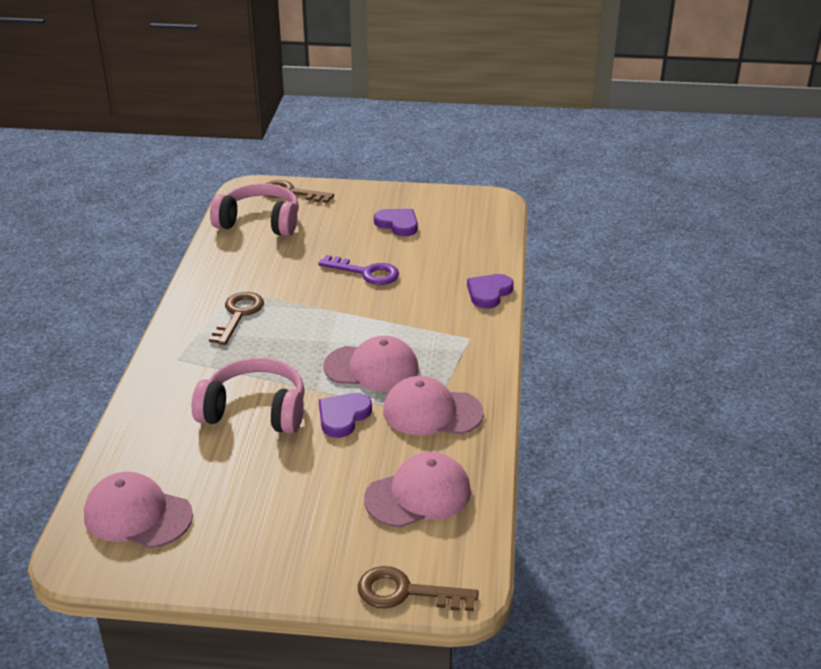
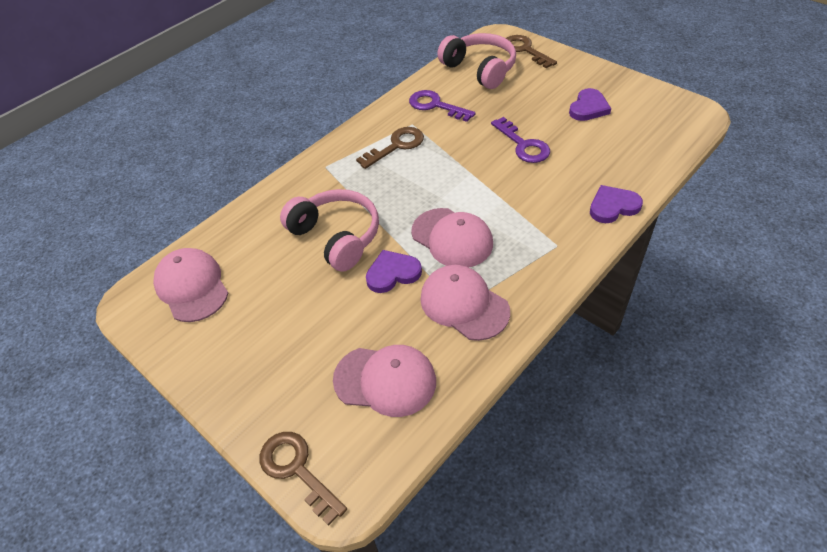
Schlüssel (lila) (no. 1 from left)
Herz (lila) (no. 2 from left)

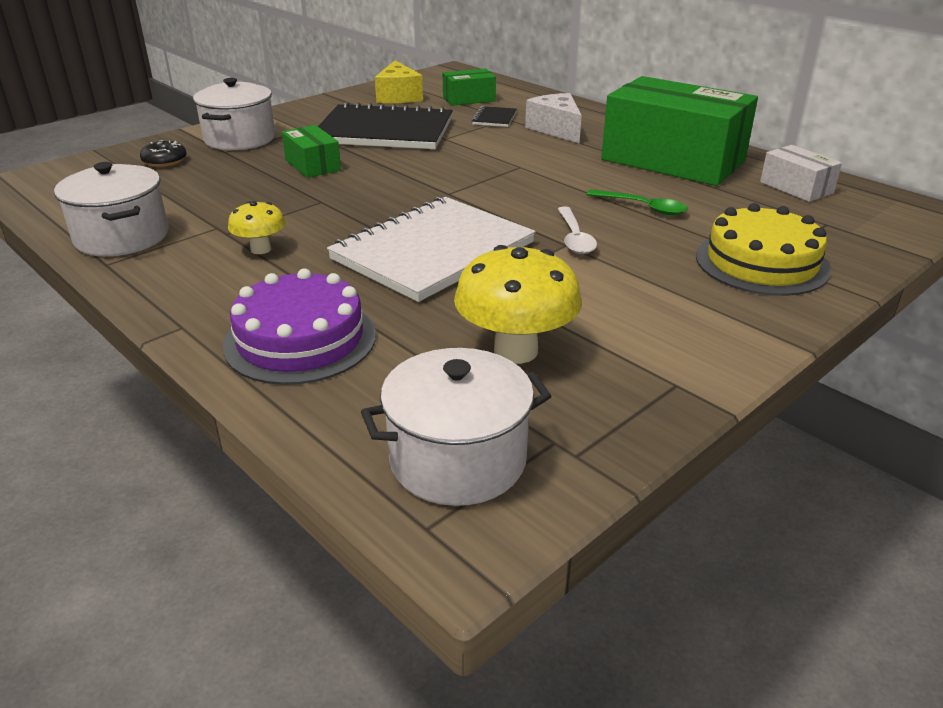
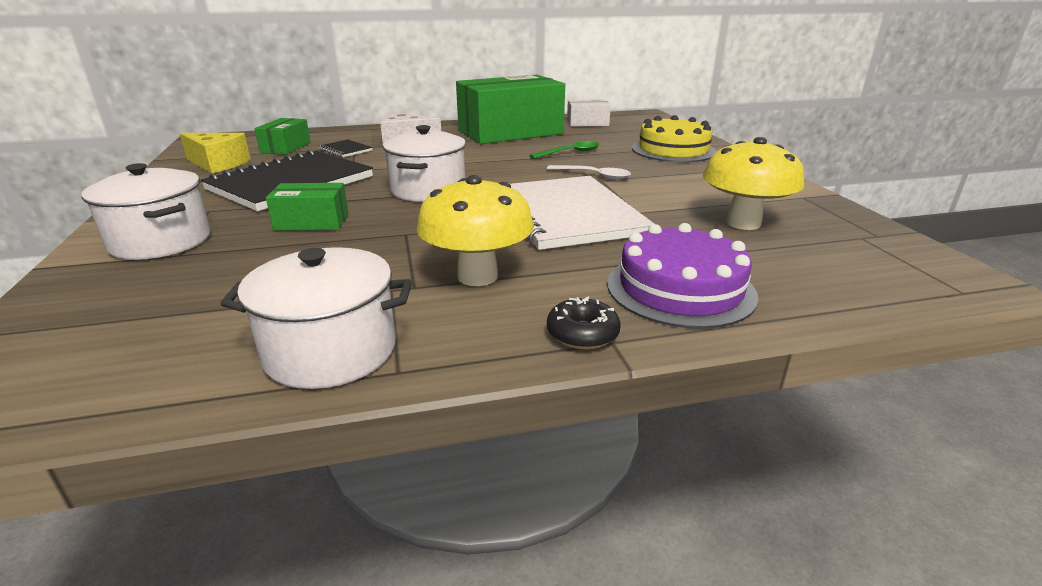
Kochtopf (weiß) (no. 3 from left)
Pilz (gelb) (no. 1 from left)
Donut (schwarz)

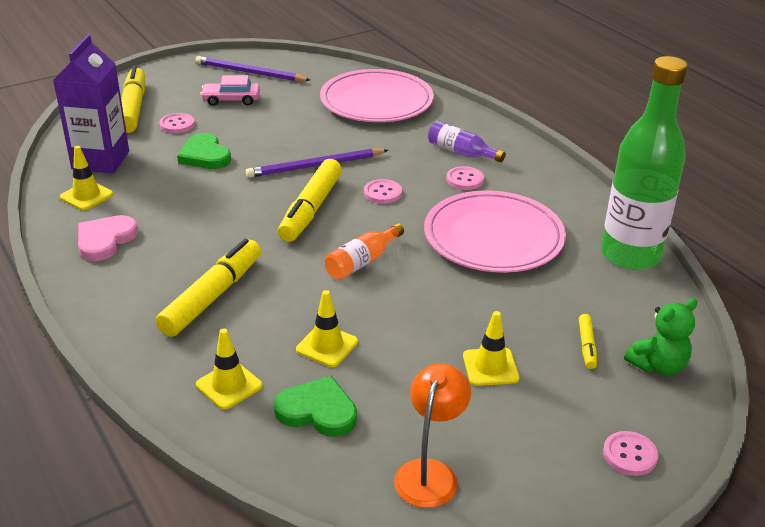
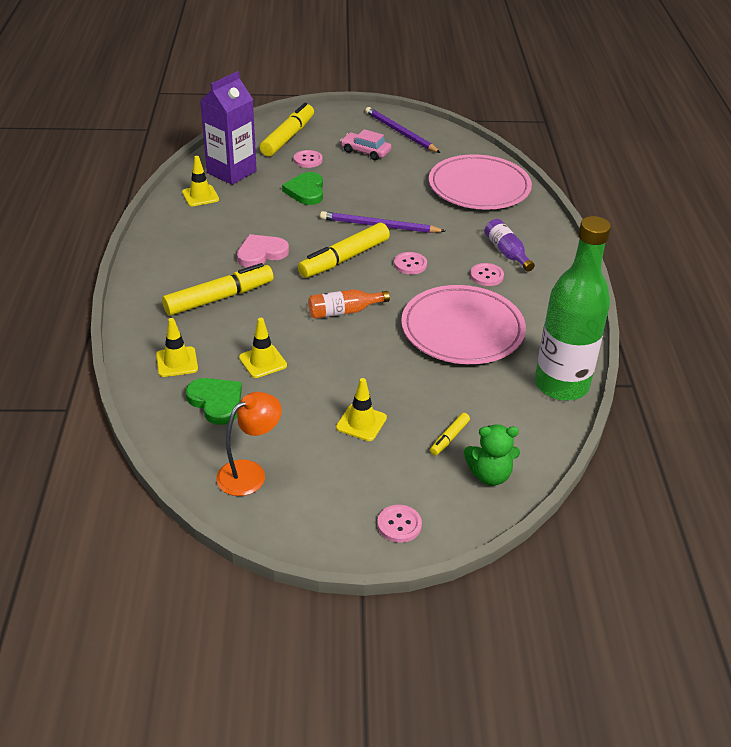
Herz (rosa)

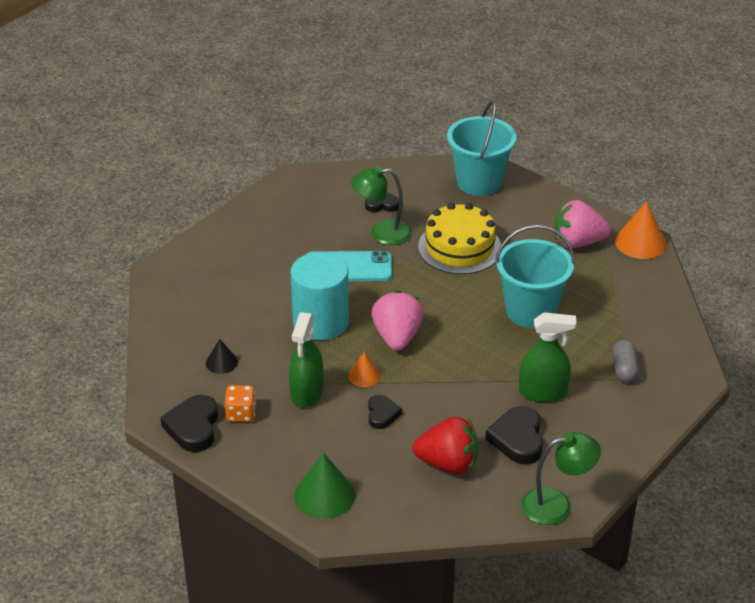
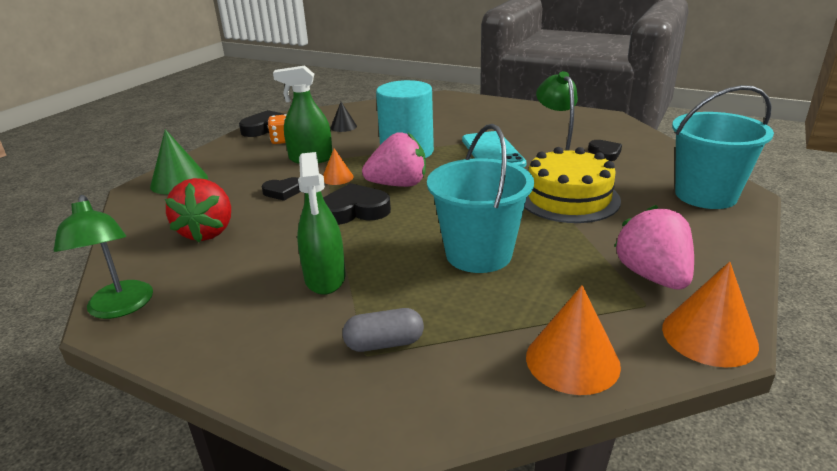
Herz (schwarz) (no. 3 from left)
Kegel (orange) (no. 2 from left)

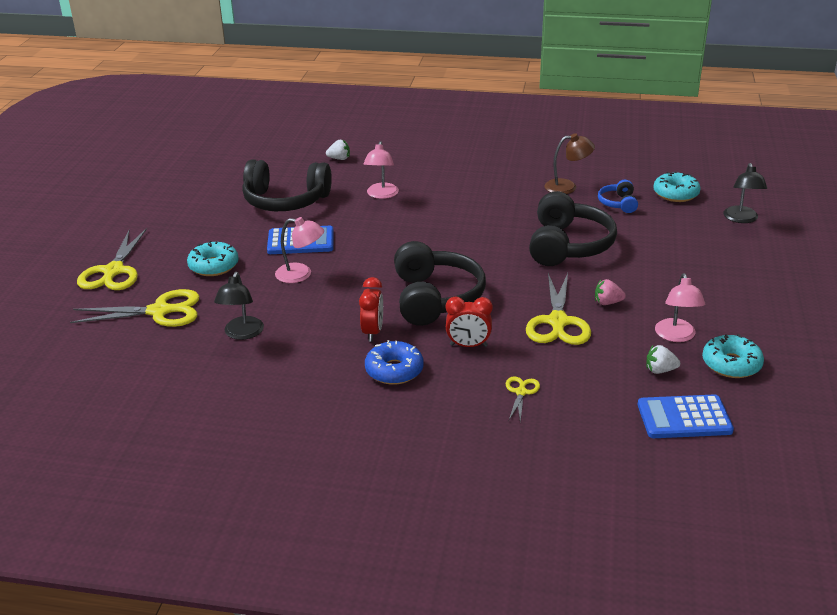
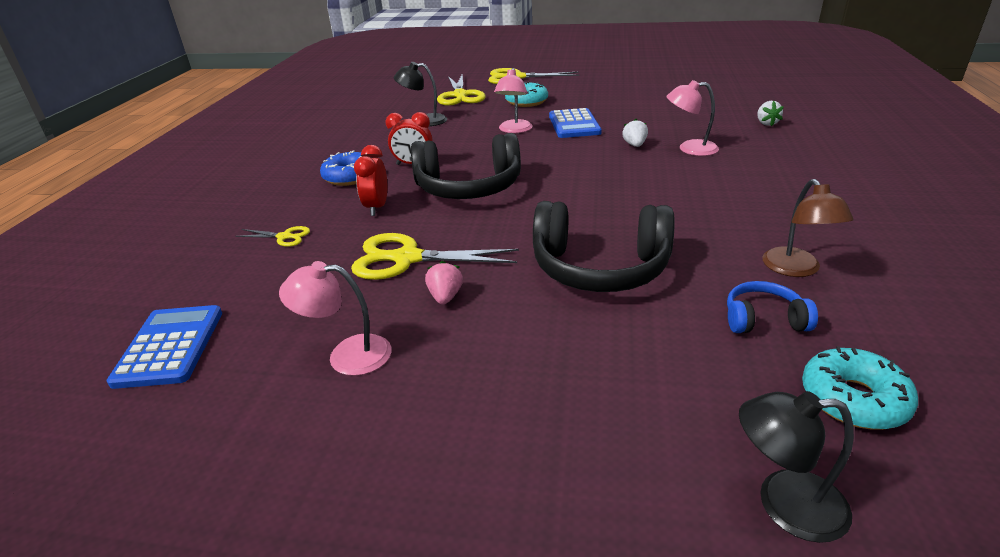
Erdbeere (weiß) (no. 1 from left)
Kopfhörer (schwarz) (no. 1 from left in the first image)
Donut (türkis) (no. 3 from left in the first image)

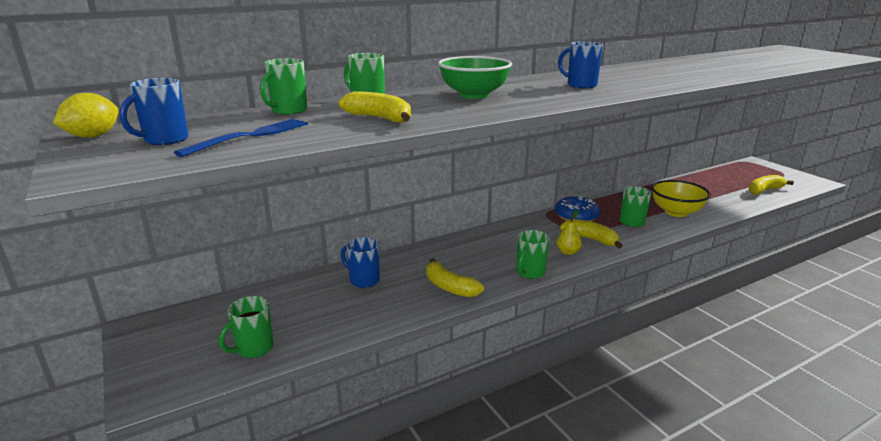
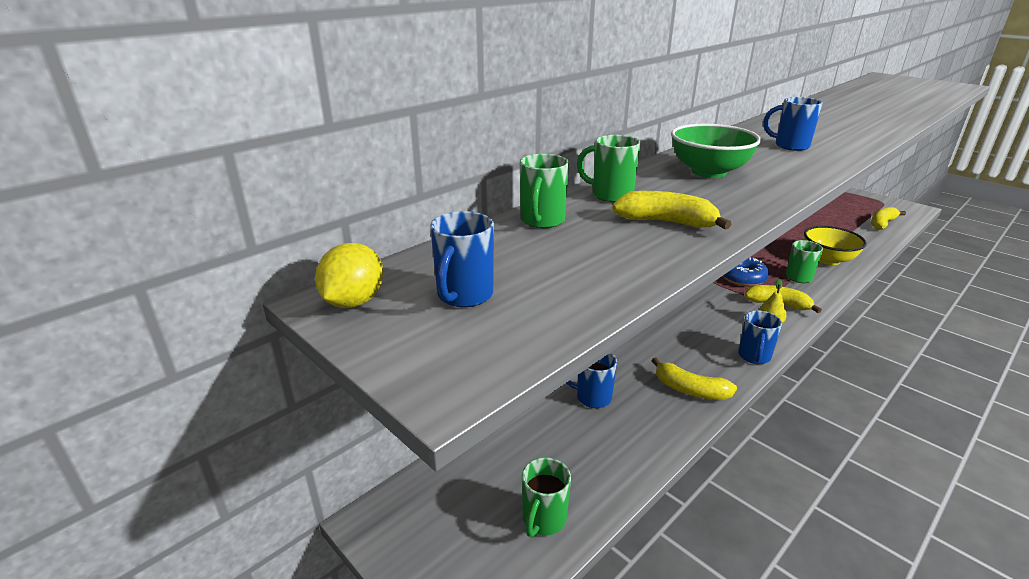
Tasse (blau) (no. 3 from left)
Gabel (blau)

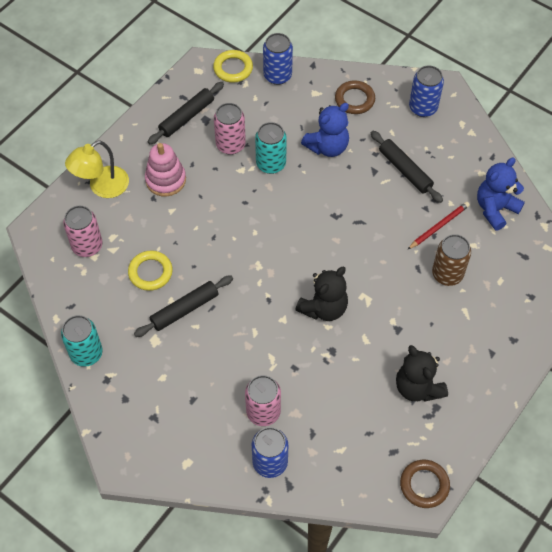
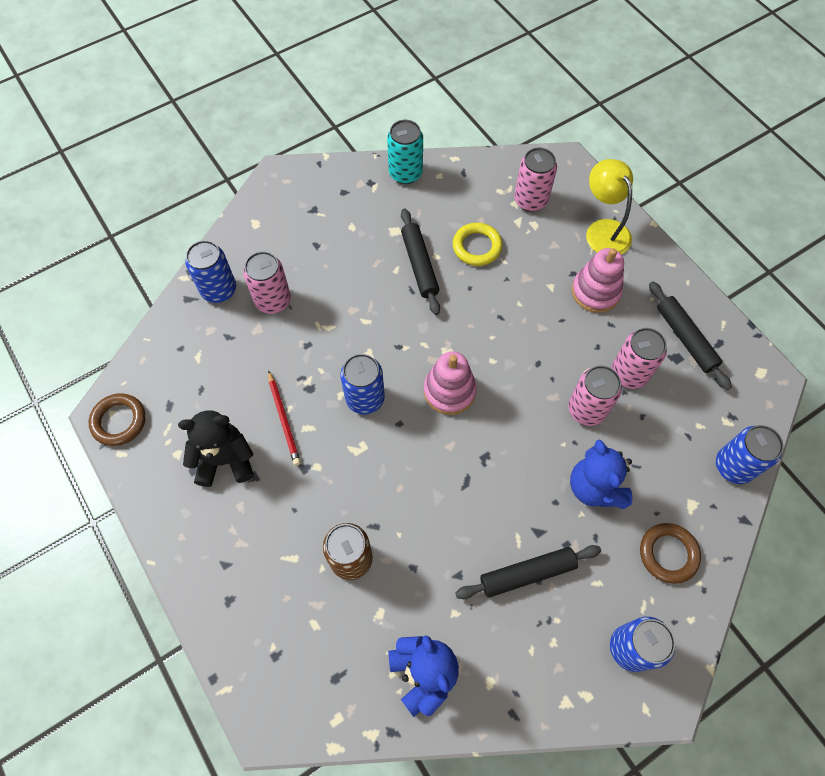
Bleistift (rot)
Dose (blau) (no. 2 from left)
Stapelspielzeug (rosa) (no. 1 from left)
Dose (rosa) (no. 3 from left)
Ring (gelb) (no. 2 from left in the first image)

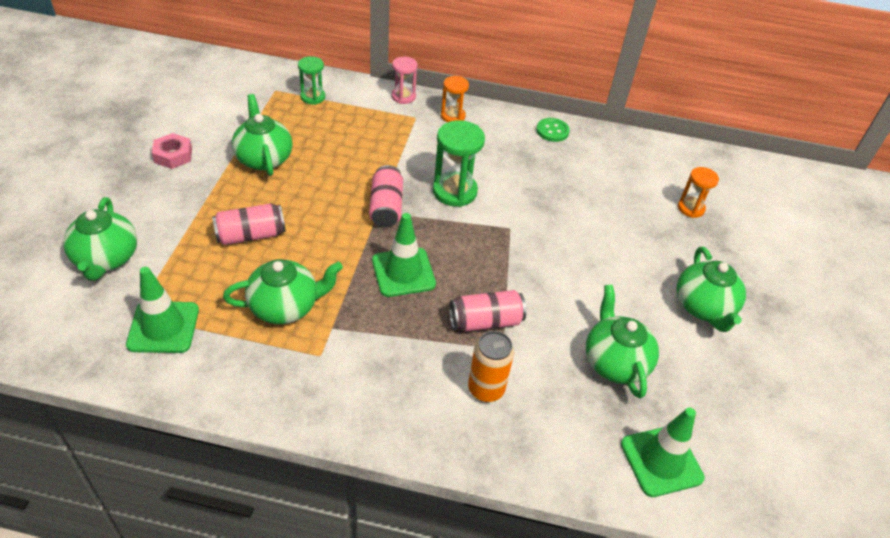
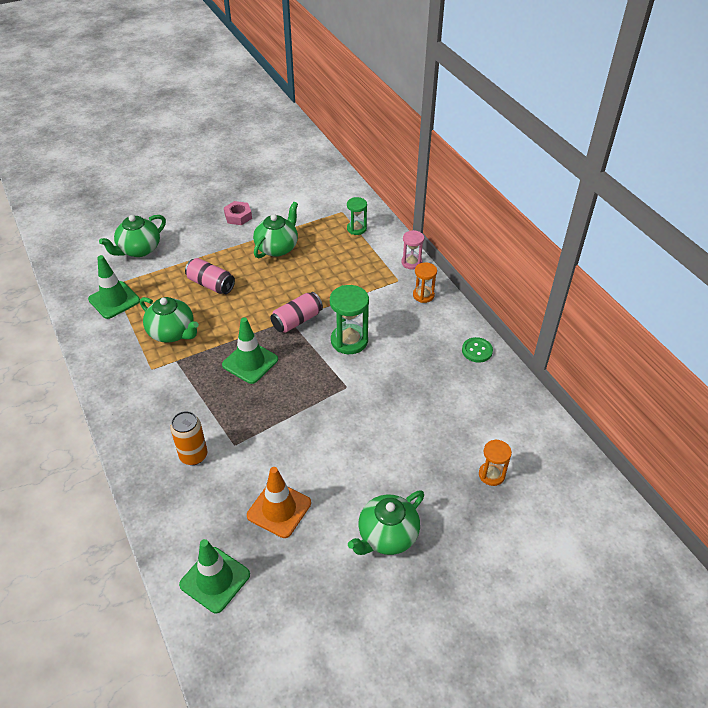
Leitkegel (orange)
Dose (rosa) (no. 3 from left in the first image)

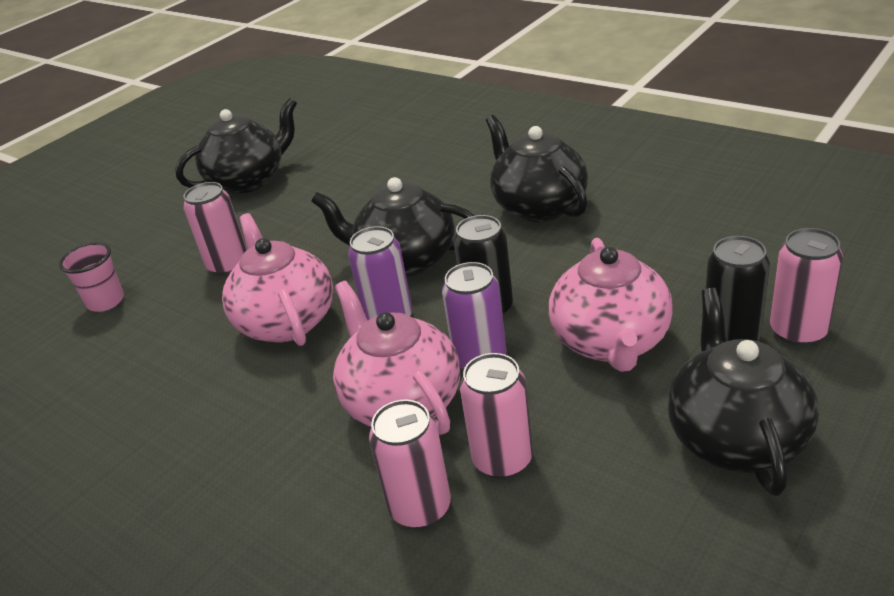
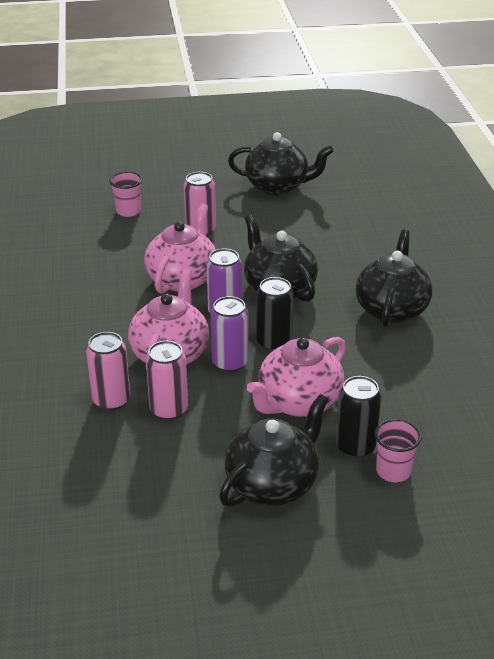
Becher (rosa) (no. 2 from left)

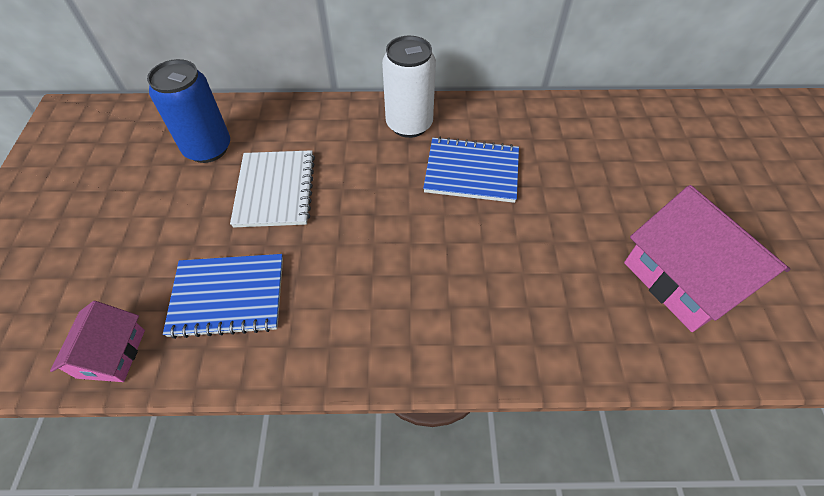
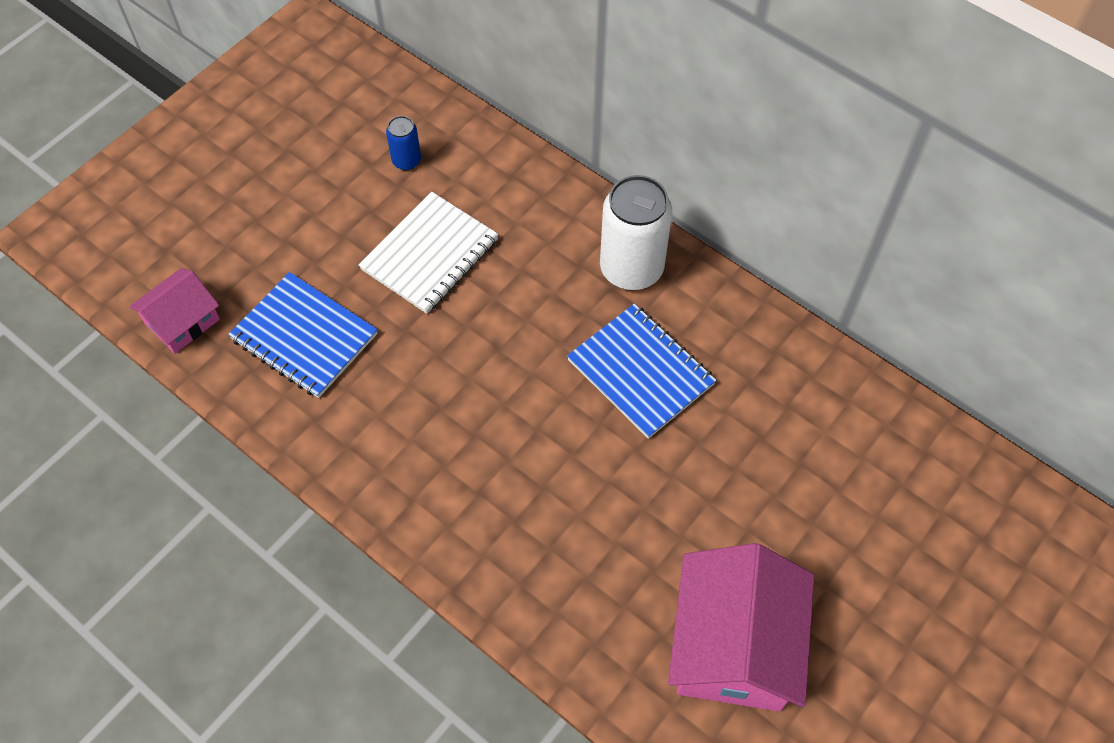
Dose (blau)

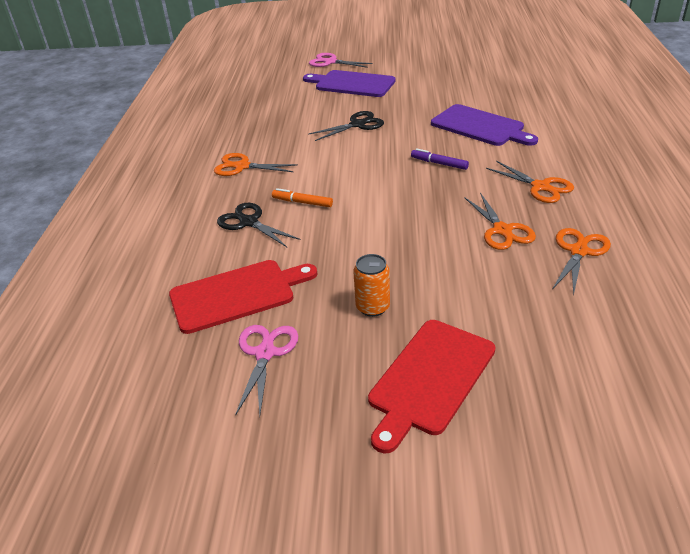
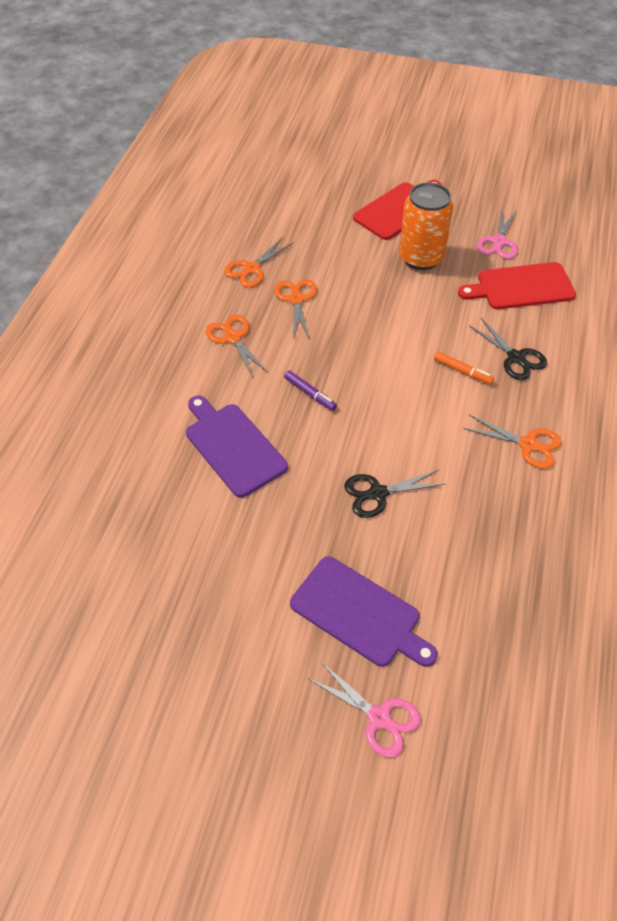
Dose (orange)

